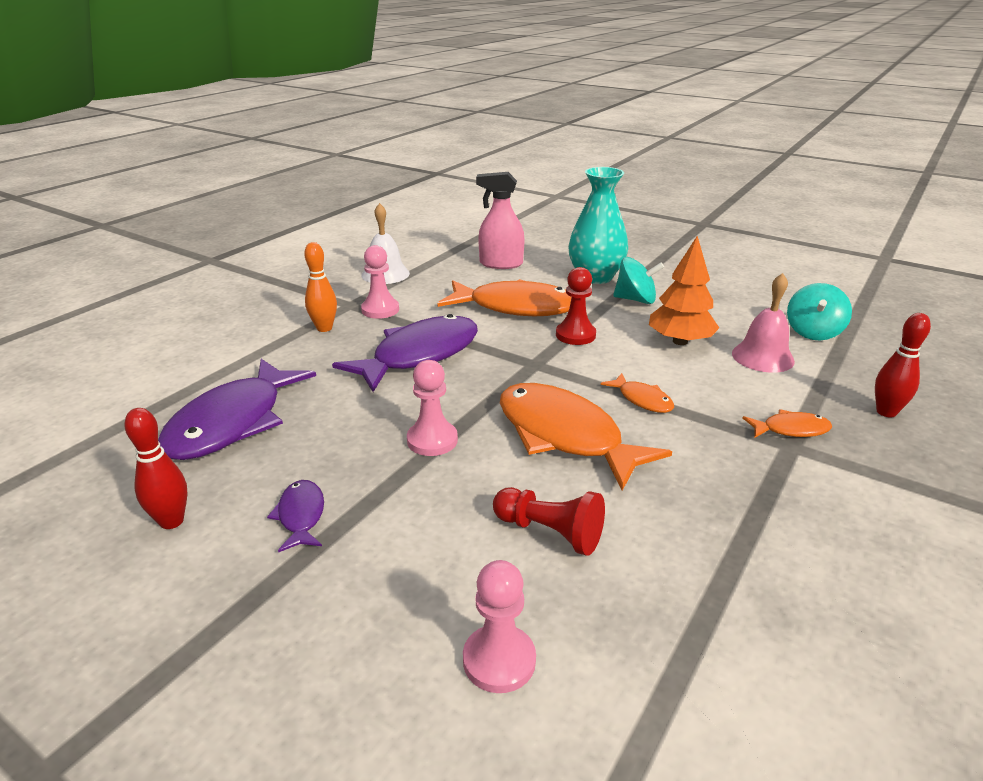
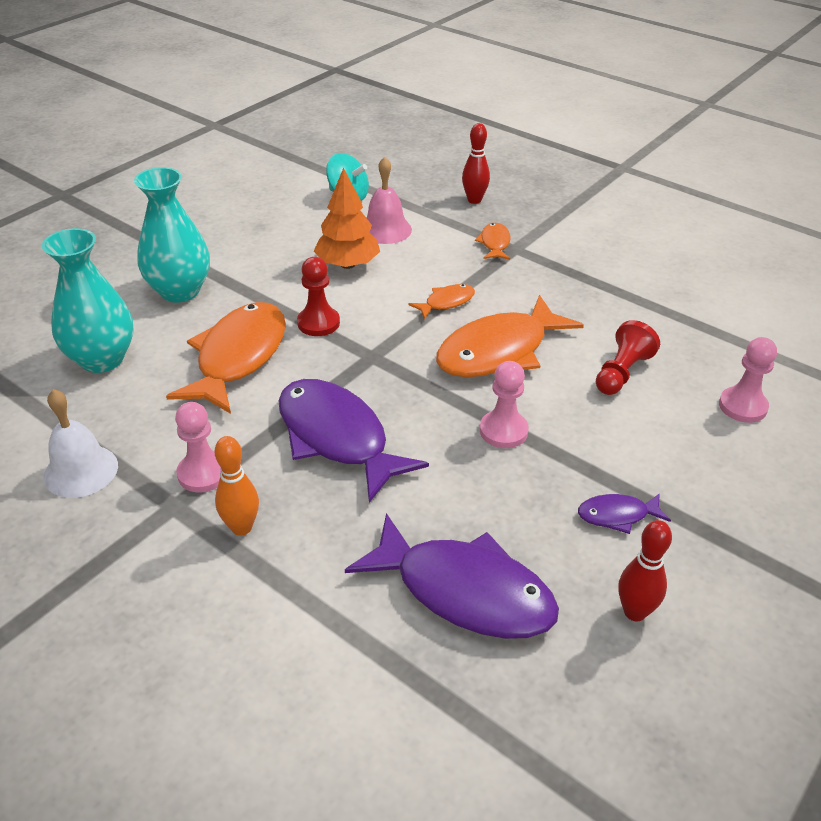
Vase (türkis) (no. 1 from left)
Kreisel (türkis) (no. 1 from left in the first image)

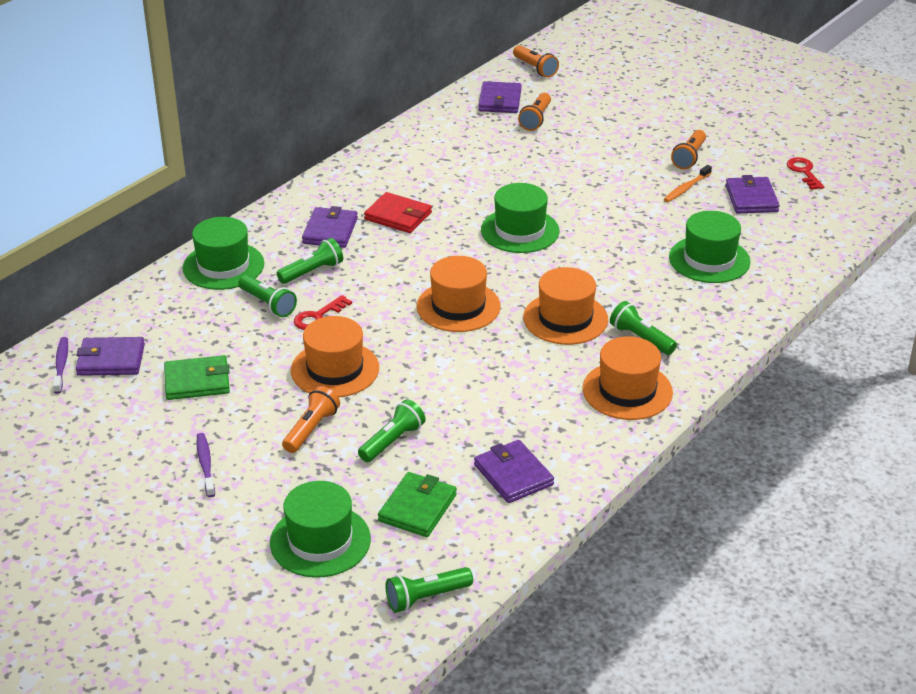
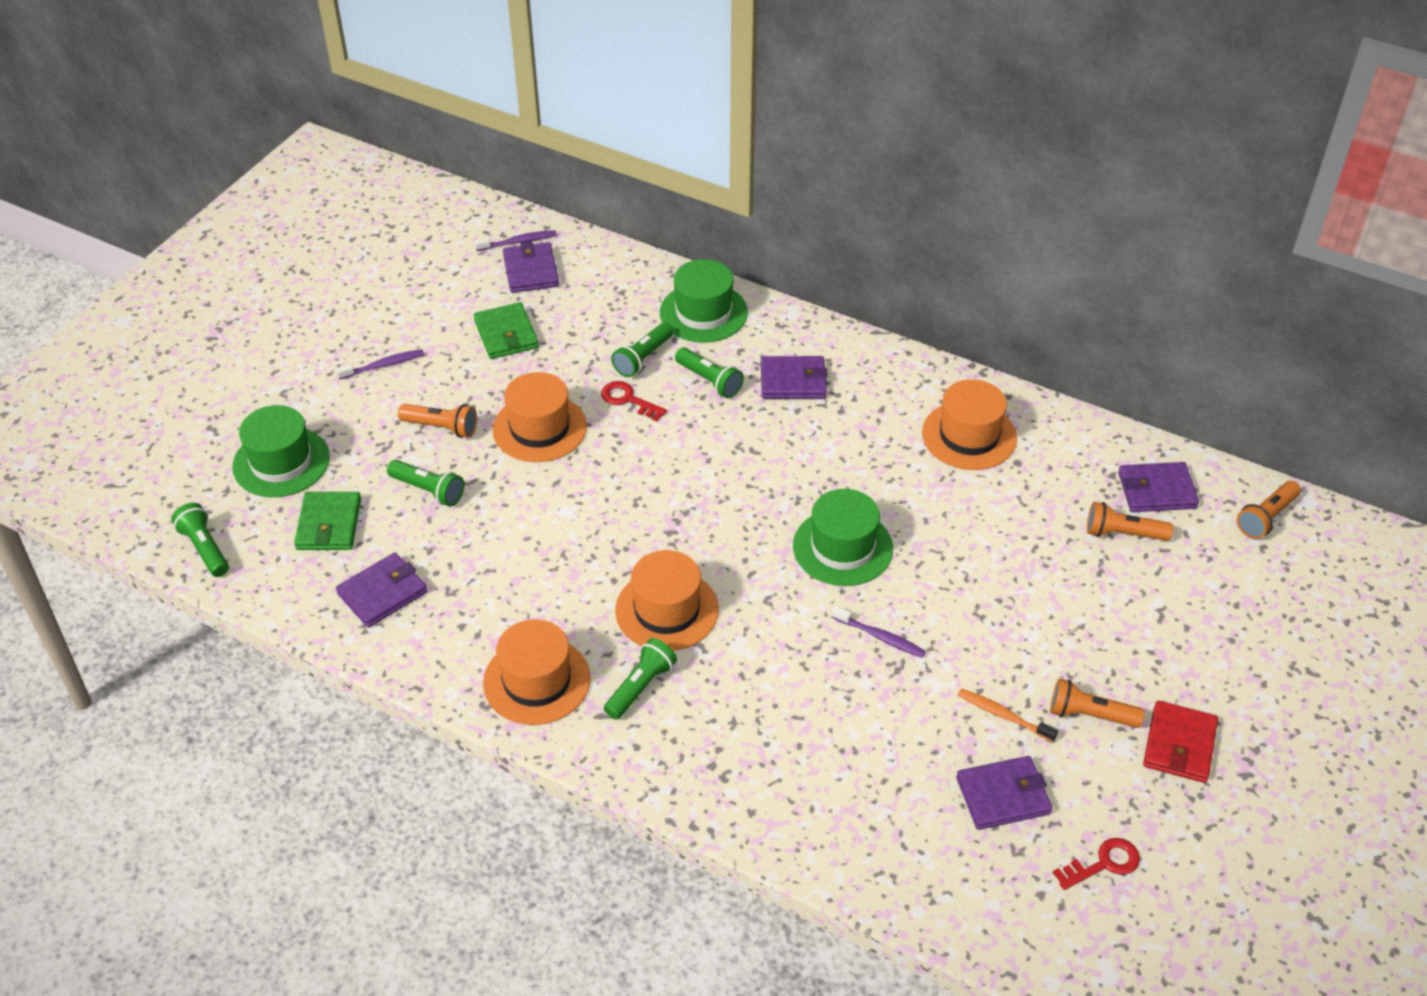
Geldbörse (grün) (no. 1 from left)
Zahnbürste (lila) (no. 3 from left)
Hut (orange) (no. 4 from left)
Geldbörse (rot)
Hut (grün) (no. 4 from left in the first image)

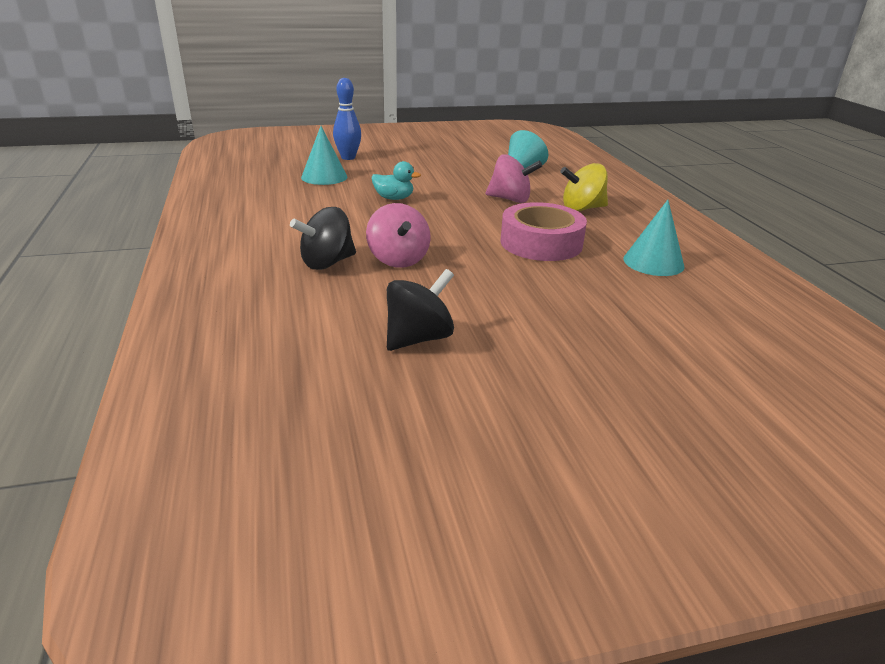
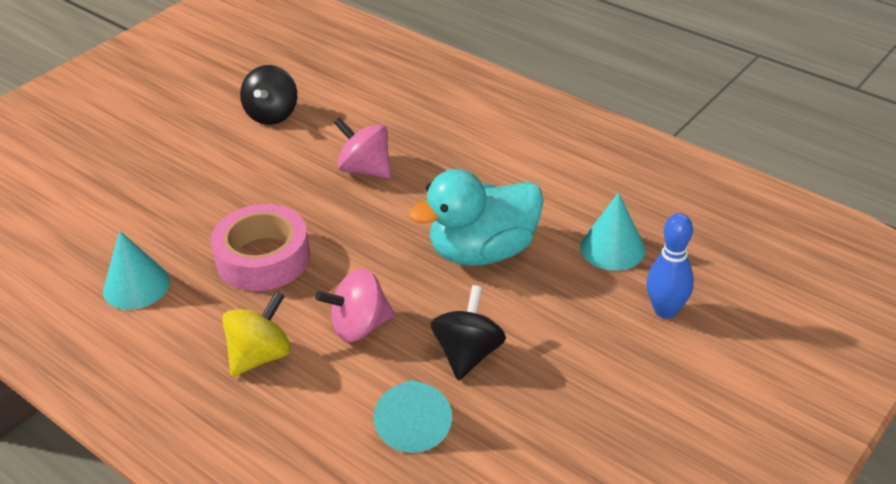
Ente (türkis)
Kreisel (schwarz) (no. 2 from left)

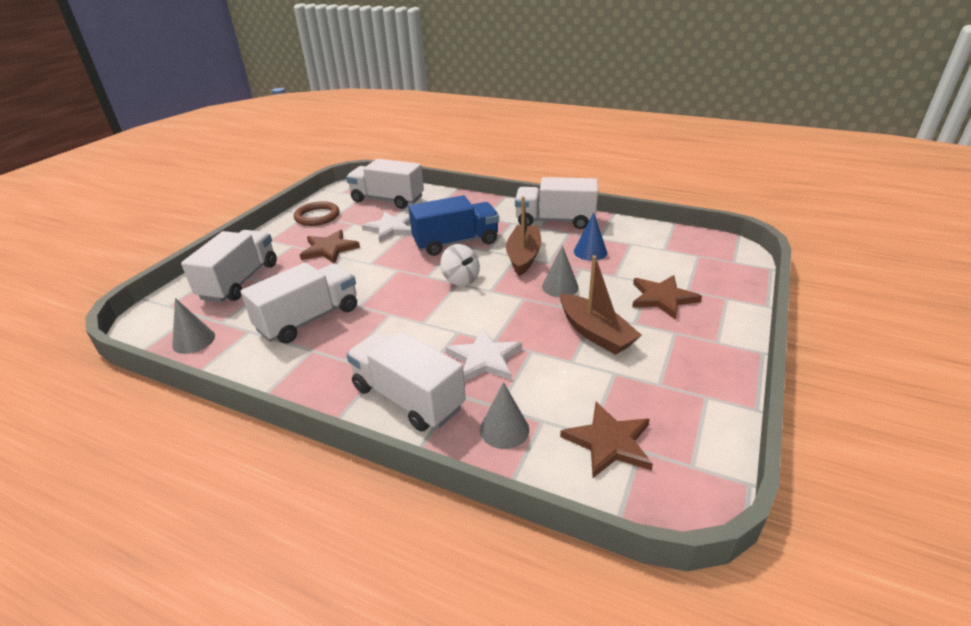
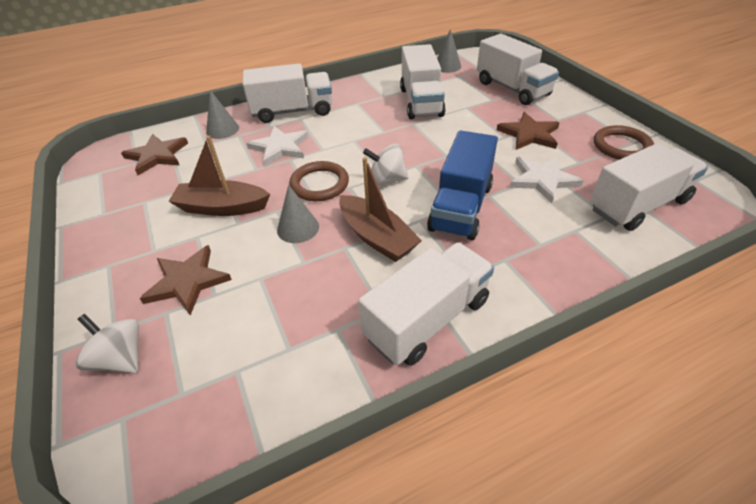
Kreisel (weiß) (no. 1 from left)
Ring (braun) (no. 1 from left)
Kegel (blau)

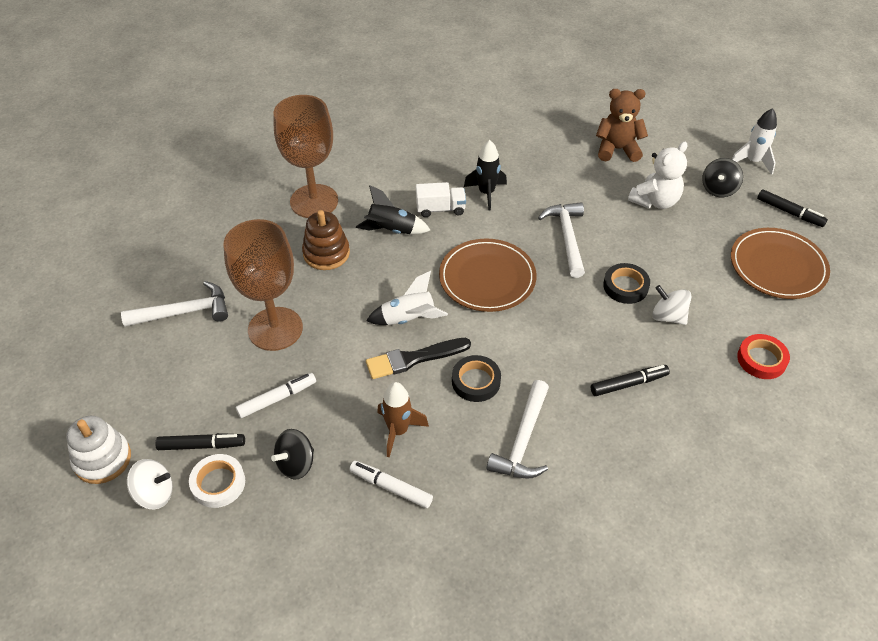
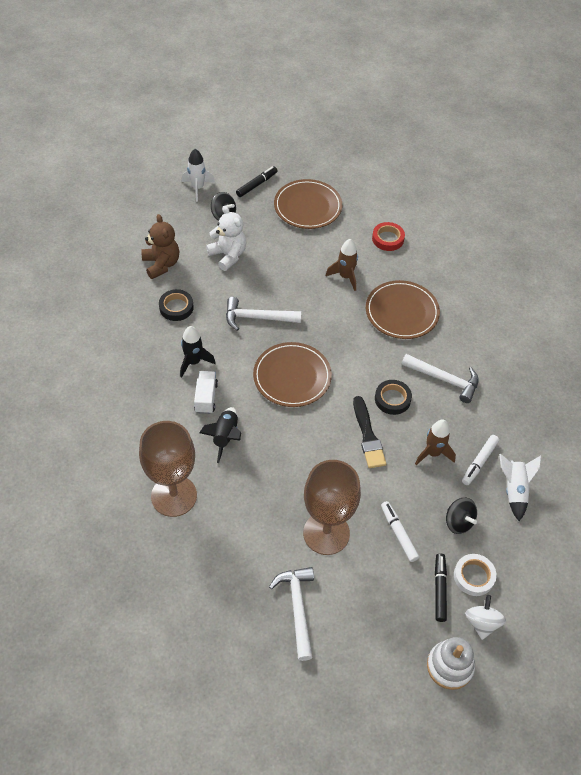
Teddybär (braun)
Klebeband (schwarz) (no. 1 from left)
Rakete (braun) (no. 1 from left)
Teller (braun) (no. 3 from left)
Rakete (weiß) (no. 2 from left)
Stapelspielzeug (braun)

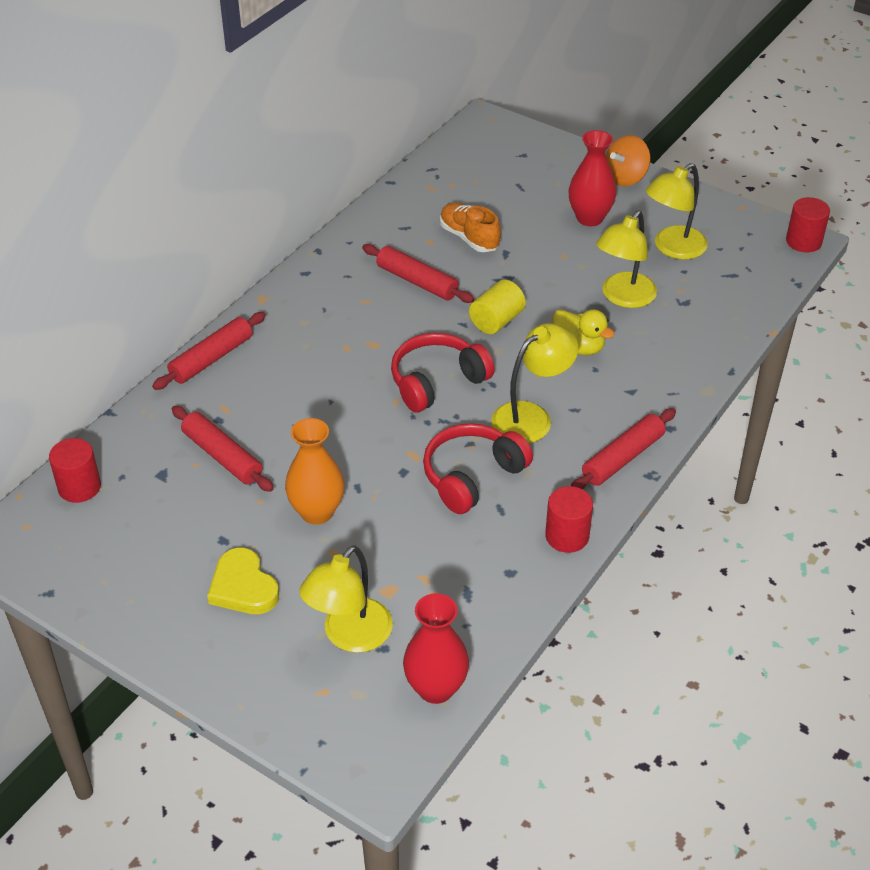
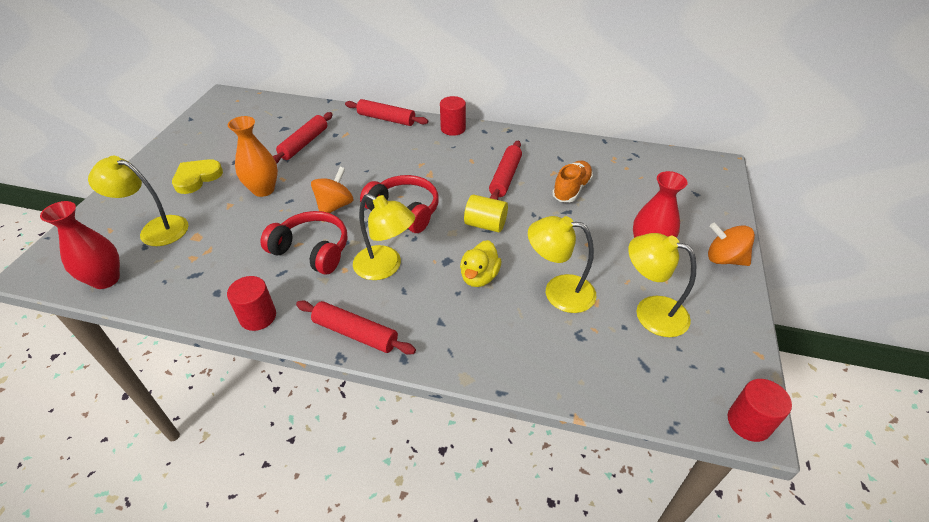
Kreisel (orange) (no. 1 from left)
Vollzylinder (rot) (no. 2 from left)

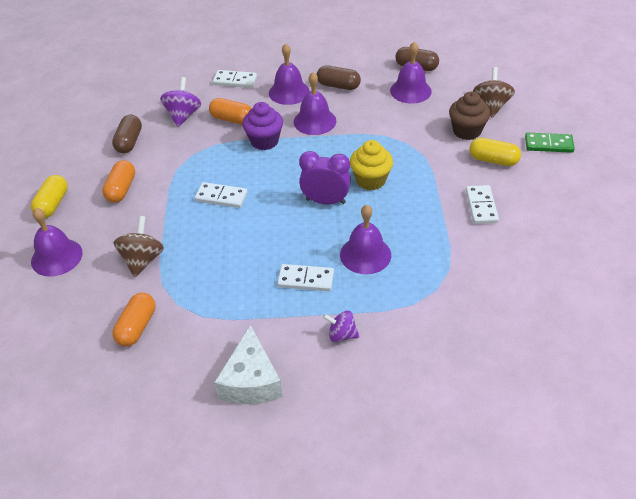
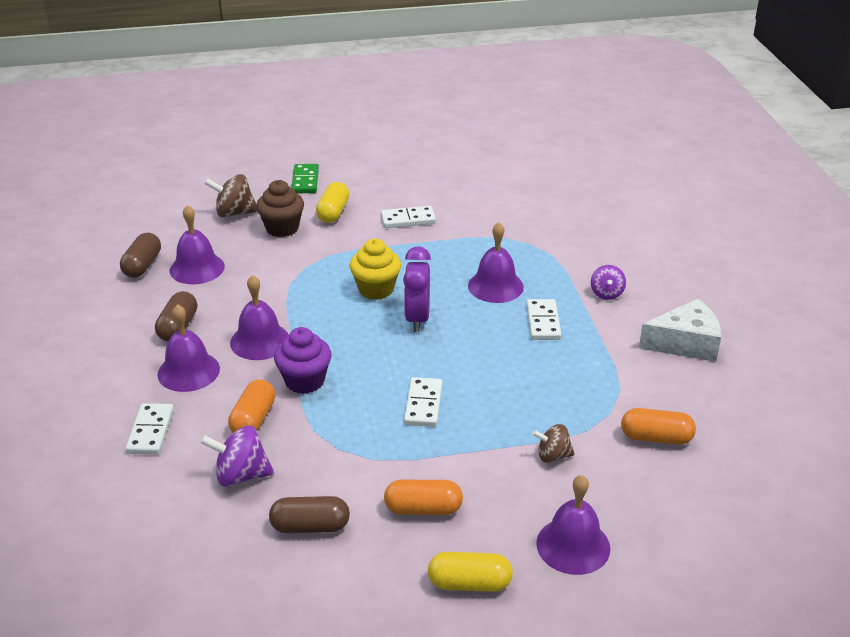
Kreisel (braun) (no. 2 from left)

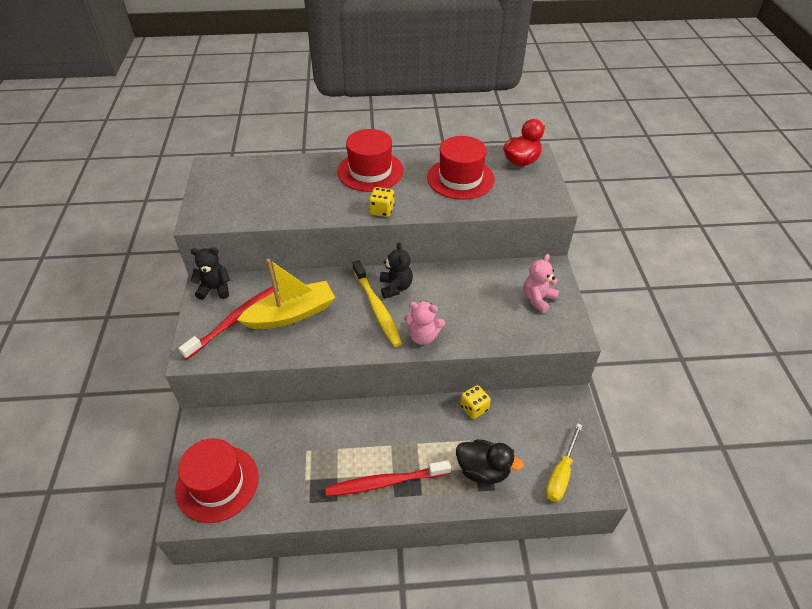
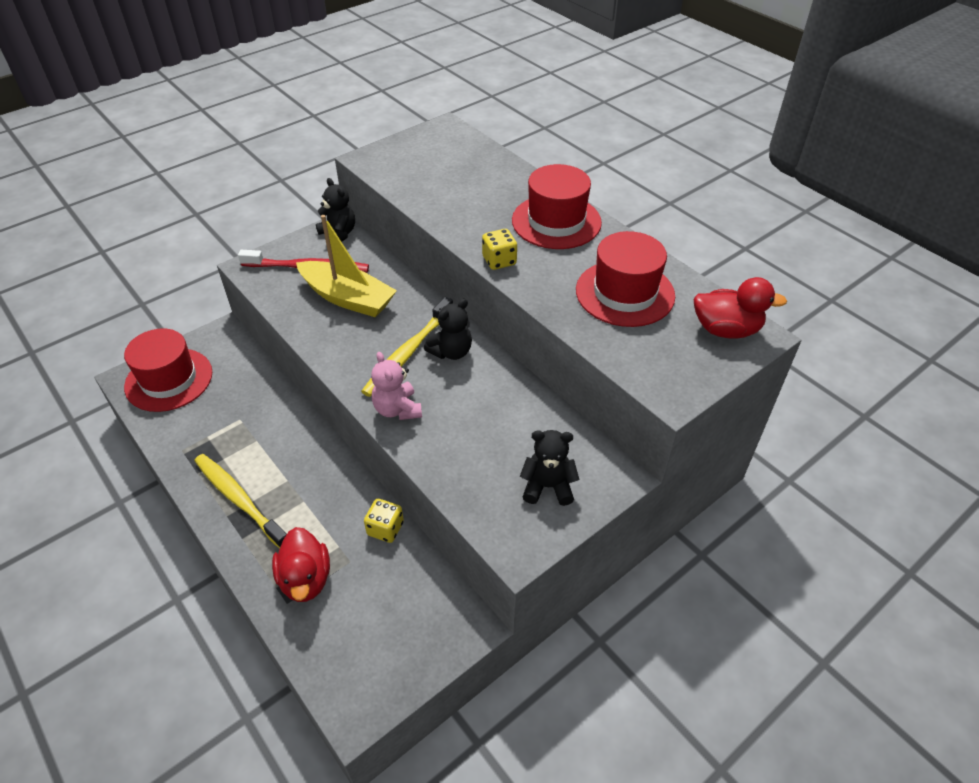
Zahnbürste (gelb) (no. 1 from left)
Ente (rot) (no. 1 from left)
Teddybär (schwarz) (no. 3 from left)
Schraubenzieher (gelb)

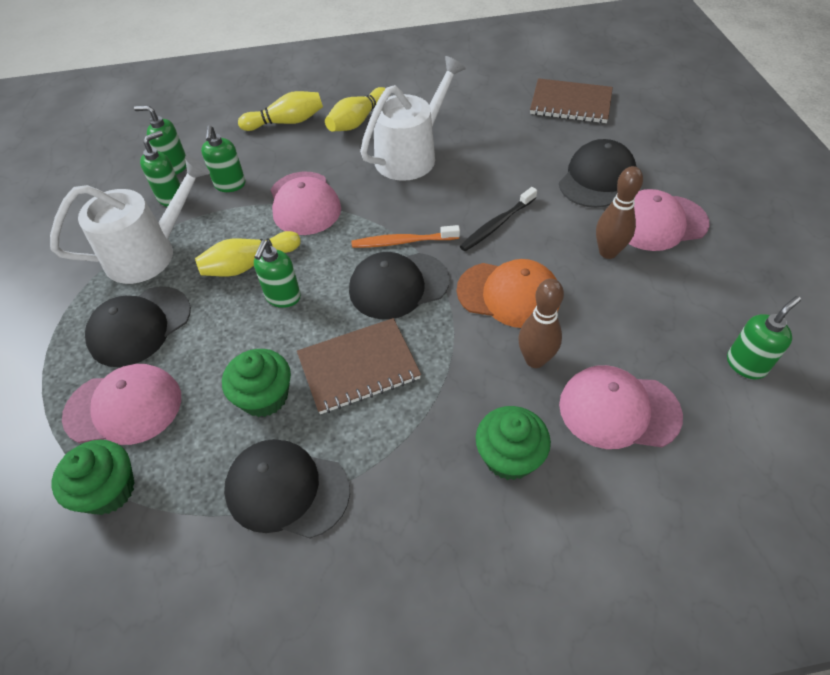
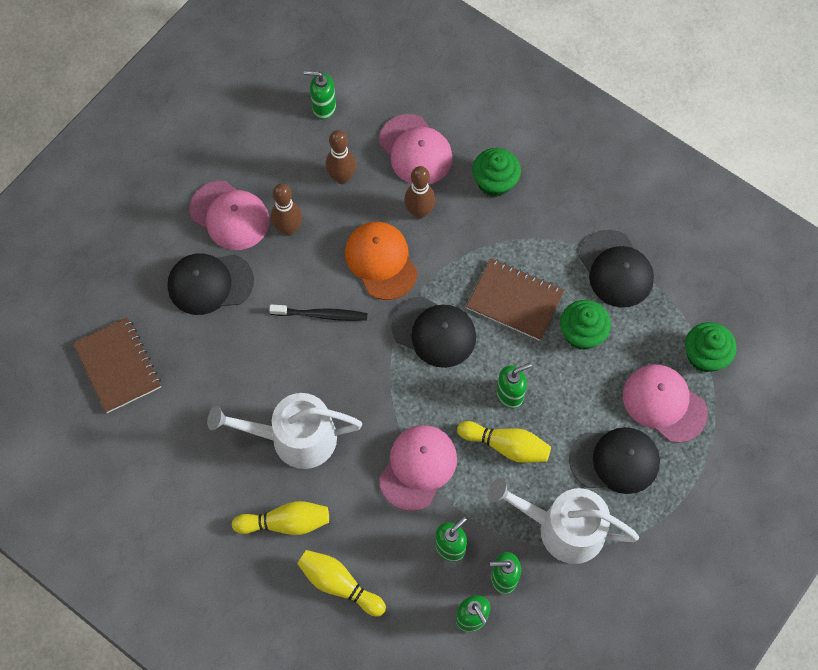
Bowlingkegel (braun) (no. 2 from left)
Zahnbürste (orange)

